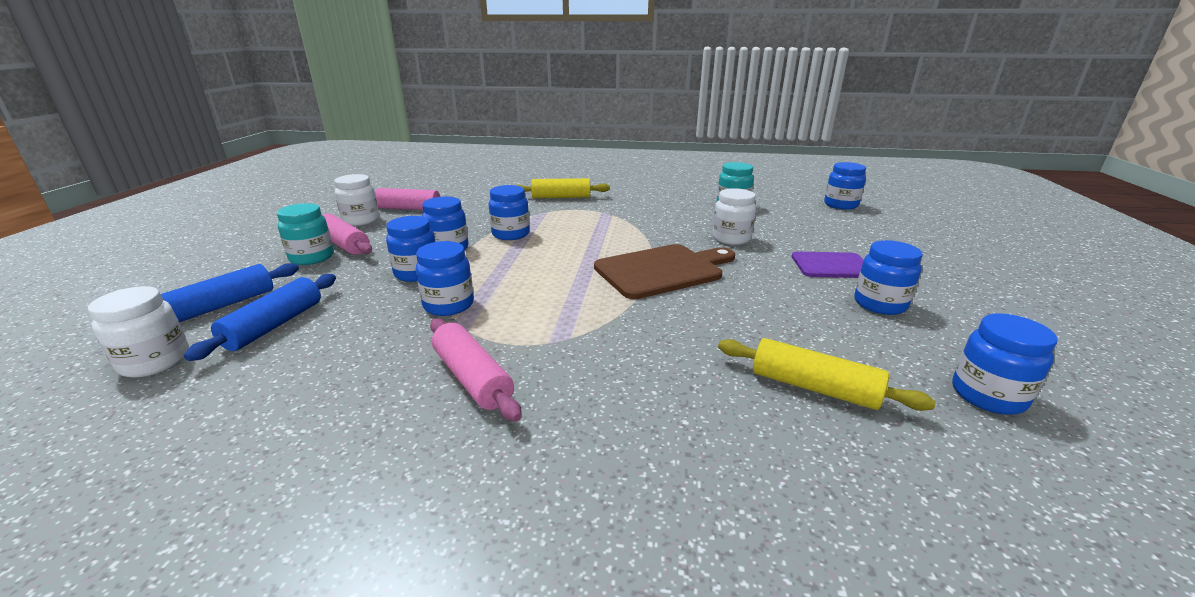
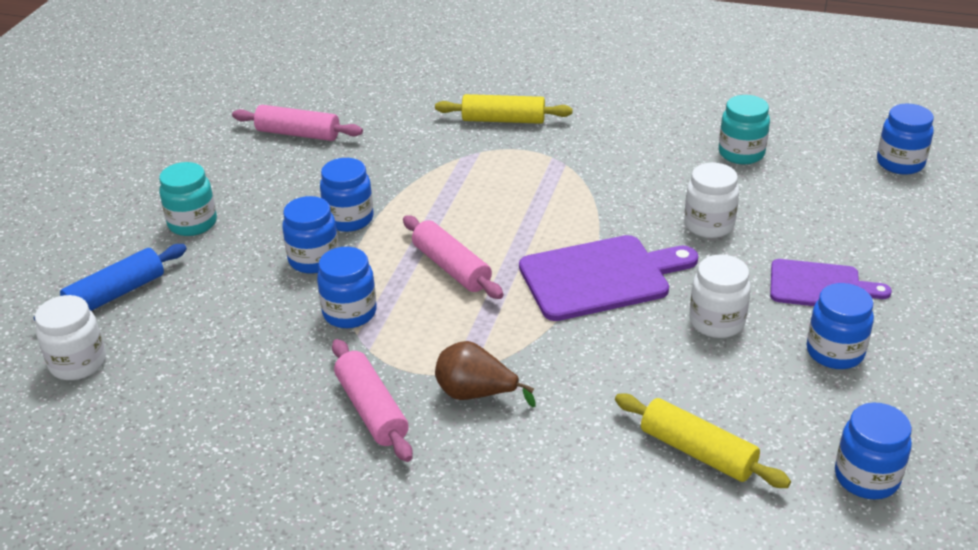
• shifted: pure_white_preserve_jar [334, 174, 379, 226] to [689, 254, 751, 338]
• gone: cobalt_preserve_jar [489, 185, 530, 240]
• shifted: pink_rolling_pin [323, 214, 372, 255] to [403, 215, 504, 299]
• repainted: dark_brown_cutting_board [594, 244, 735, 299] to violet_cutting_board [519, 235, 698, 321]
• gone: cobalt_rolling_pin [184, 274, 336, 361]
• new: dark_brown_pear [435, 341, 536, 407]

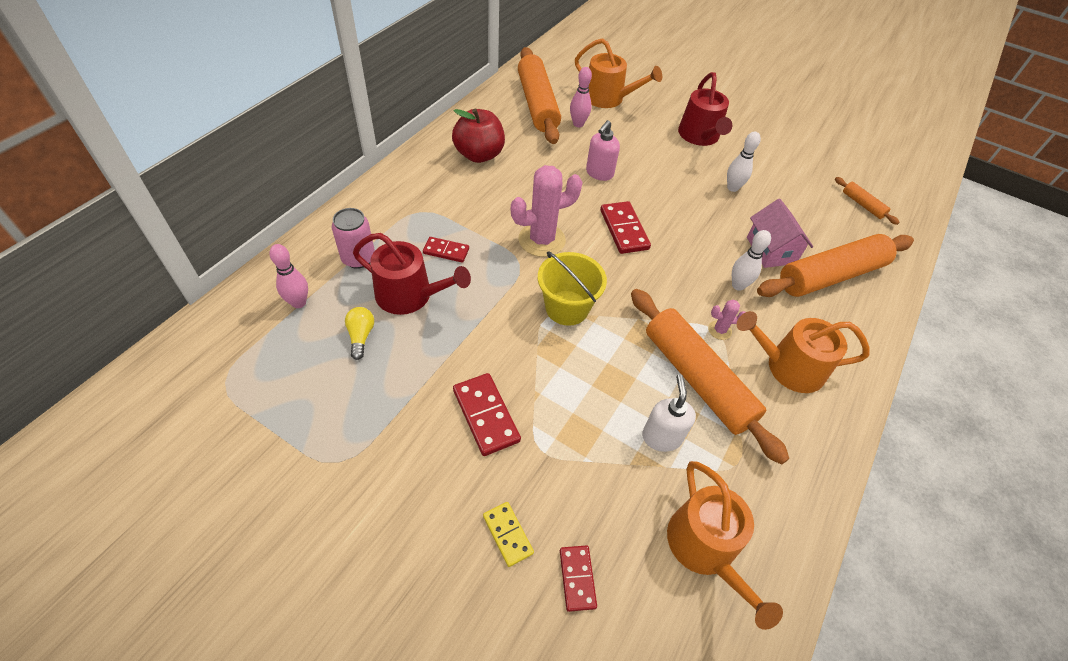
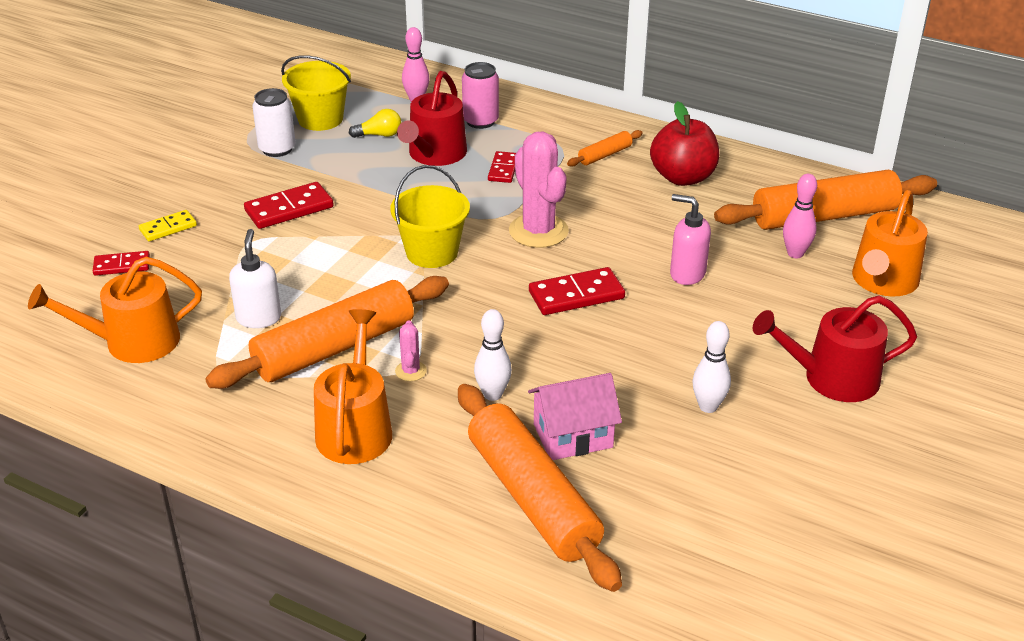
• shifted: bright_orange_rolling_pin [835, 177, 900, 225] to [567, 130, 643, 167]
• rotated: pure_white_pump_bottle [642, 374, 696, 452] = [229, 229, 281, 328] 90 degrees counterclockwise
• new: golden_pail [281, 55, 351, 131]
• new: pure_white_tin [252, 88, 295, 157]

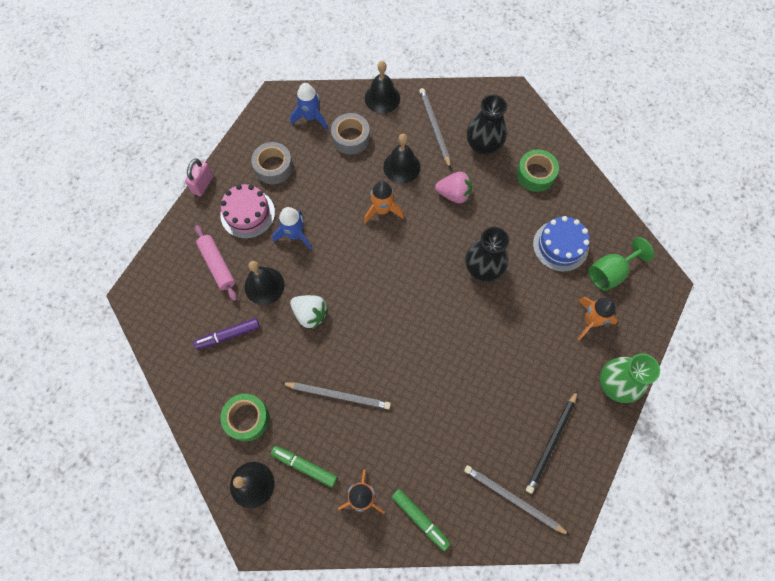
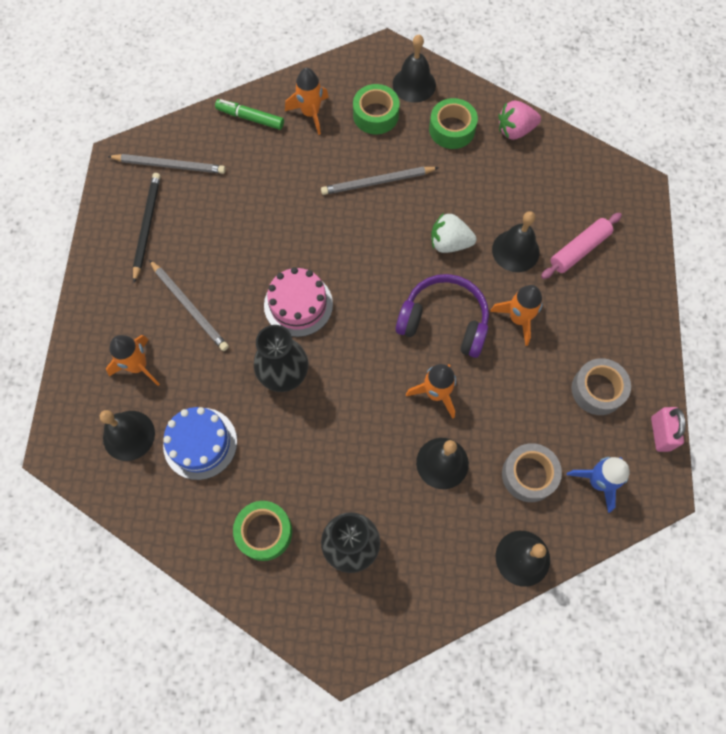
• shifted: grey_wooden_pencil [419, 88, 451, 169] to [149, 260, 229, 351]
• shifted: pink_lock [185, 159, 213, 196] to [651, 407, 686, 452]
• shifted: pink_toy_strawberry [435, 172, 472, 203] to [498, 101, 541, 140]
• shifted: pink_gateau [221, 184, 275, 239] to [264, 267, 333, 337]
• repainted: cobalt_toy_rocket [272, 207, 312, 250] to bright_orange_toy_rocket [490, 285, 543, 346]
• rotated: pink_rolling_pin [195, 225, 237, 301] = [541, 213, 622, 279] 75 degrees counterclockwise
• swapped: leaf-green_chalice [589, 237, 654, 291] to ebony_hand_bell [99, 410, 155, 461]
• gone: violet_felt_pen [193, 318, 260, 350]
• gone: leaf-green_tall_vase [600, 353, 660, 403]
• swapped: leaf-green_felt_pen [271, 446, 337, 487] to leaf-green_roll_of_tape [353, 84, 400, 134]
• new: violet_over-ear_headphones [396, 274, 489, 358]

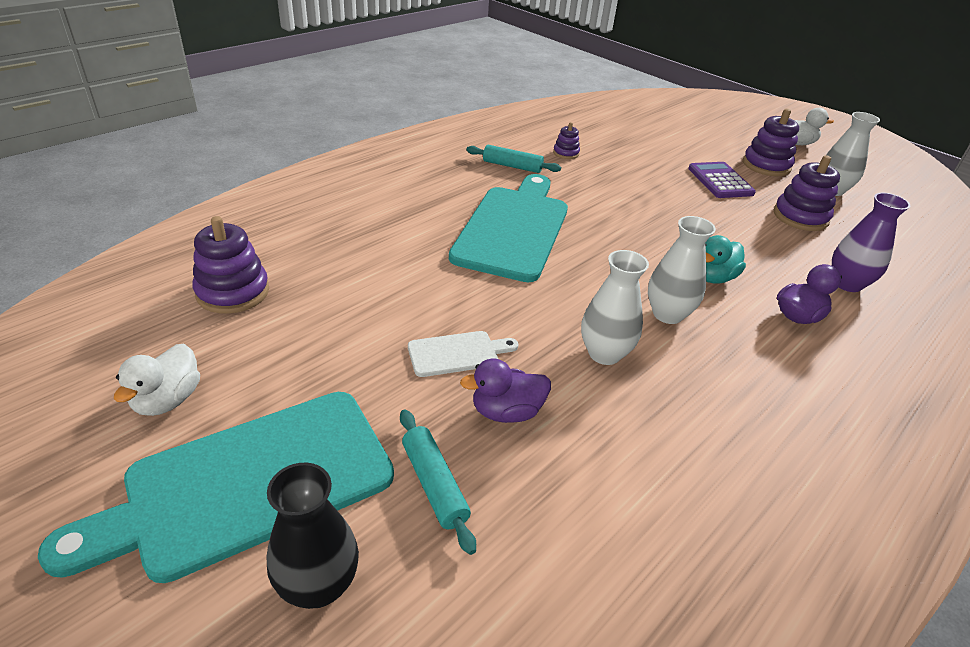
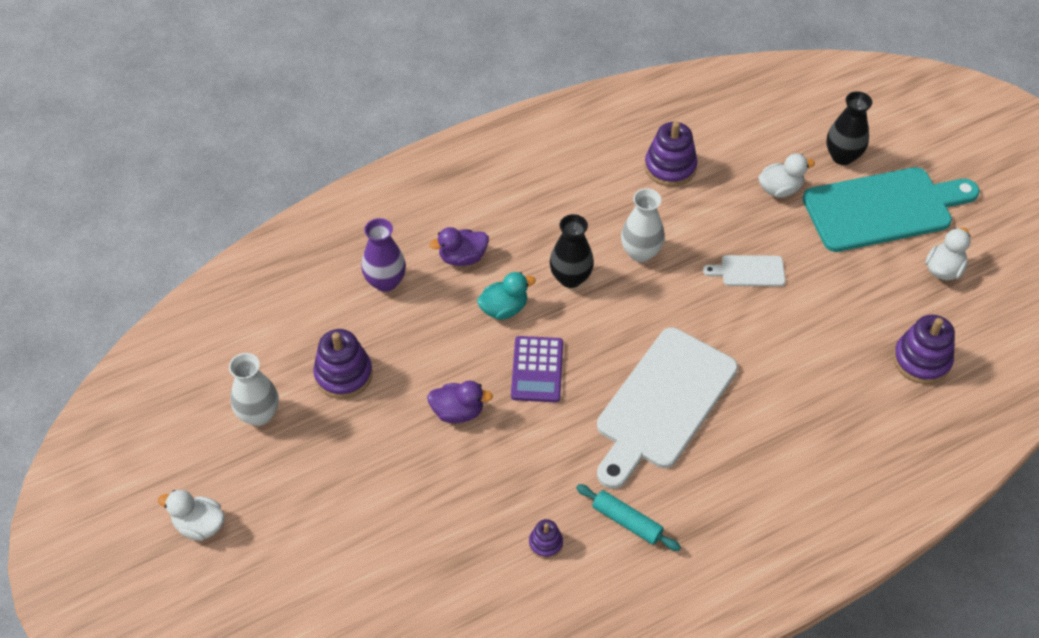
• shifted: violet_ring_stacker [743, 109, 799, 176] to [644, 122, 698, 187]
• shifted: violet_pocket_calculator [688, 162, 756, 198] to [511, 336, 563, 403]
• repainted: turquoise_cutting_board [449, 174, 568, 282] to pure_white_cutting_board [597, 328, 738, 489]
• repainted: pure_white_tall_vase [648, 216, 716, 324] to ebony_tall_vase [550, 214, 594, 288]
• shifted: violet_rubber_duck [460, 358, 551, 423] to [427, 381, 493, 423]
• swapped: turquoise_rolling_pin [400, 409, 476, 555] to pure_white_rubber_duck [758, 153, 815, 198]

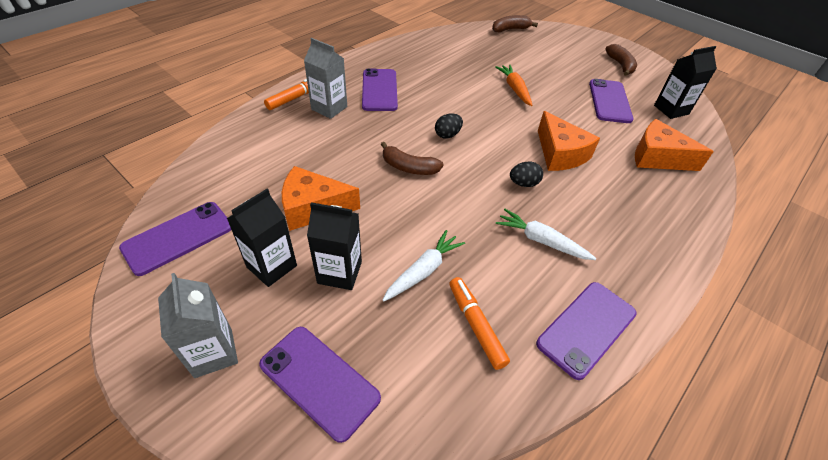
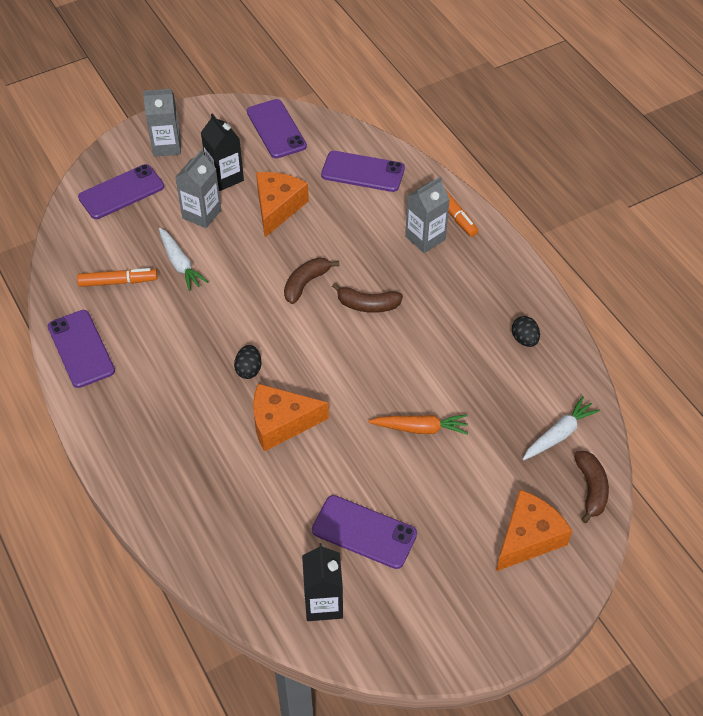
• shifted: dark_brown_toy_banana [605, 44, 637, 76] to [332, 283, 403, 313]
• shifted: violet_phone [362, 68, 398, 111] to [321, 151, 405, 192]
• shifted: ebony_egg [435, 113, 463, 139] to [512, 316, 540, 347]
• shifted: bright_orange_cheese_wedge [635, 119, 714, 171] to [496, 490, 572, 571]
• repainted: ebony_carton [307, 202, 362, 290] to grey_carton [175, 150, 221, 228]
• shifted: pure_white_root_vegetable [496, 209, 597, 260] to [523, 396, 600, 460]

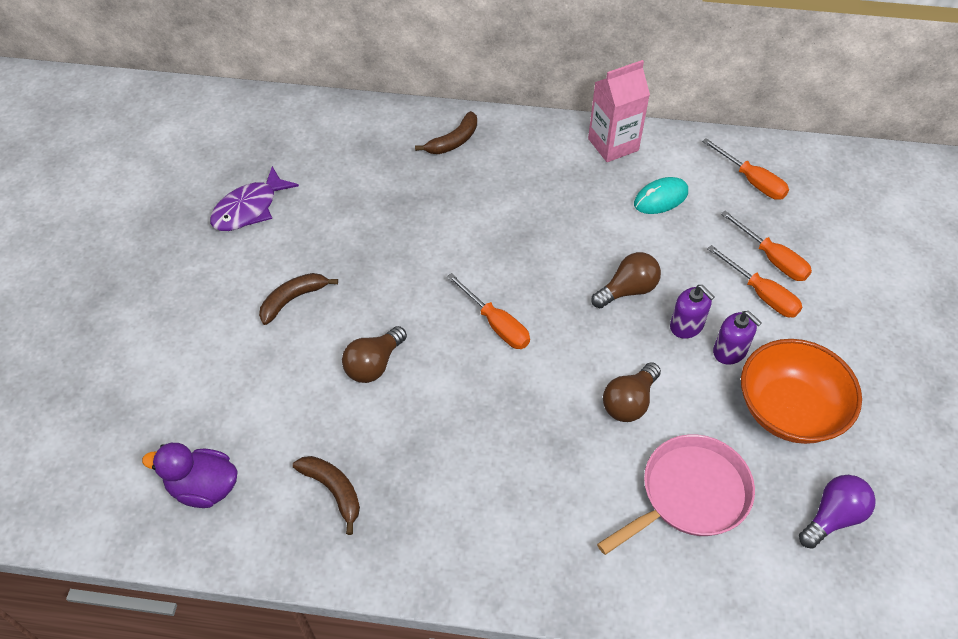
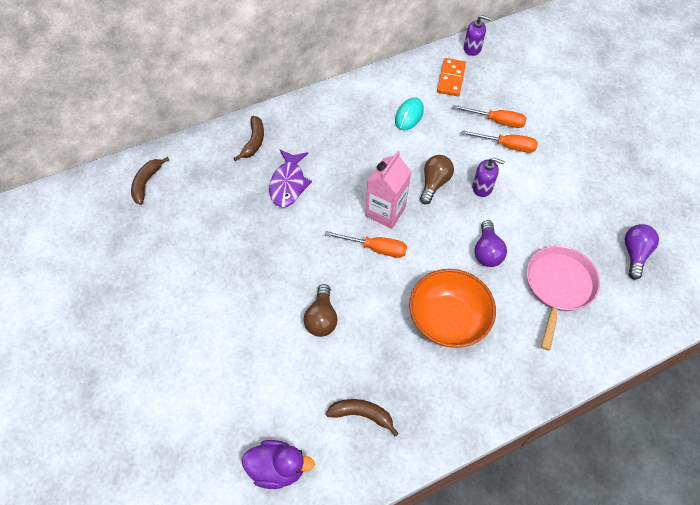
• shifted: pink_carton [588, 60, 650, 162] to [365, 151, 411, 229]
• swapped: bright_orange_screwdriver [702, 138, 789, 200] to bright_orange_domino_piece [437, 58, 466, 96]
• shifted: violet_fish [210, 166, 299, 231] to [269, 150, 312, 207]
• shifted: dark_brown_toy_banana [259, 273, 338, 325] to [131, 157, 169, 205]
• shifted: violet_pump_bottle [713, 311, 761, 365] to [464, 15, 491, 56]
• shifted: bright_orange_deep_dish [741, 339, 862, 444] to [409, 269, 496, 348]
• repainted: dark_brown_bulb [603, 362, 661, 422] to violet_bulb [474, 220, 507, 267]
• rotated: violet_rubber_duck [142, 443, 238, 508] = [242, 440, 315, 489] 150 degrees counterclockwise

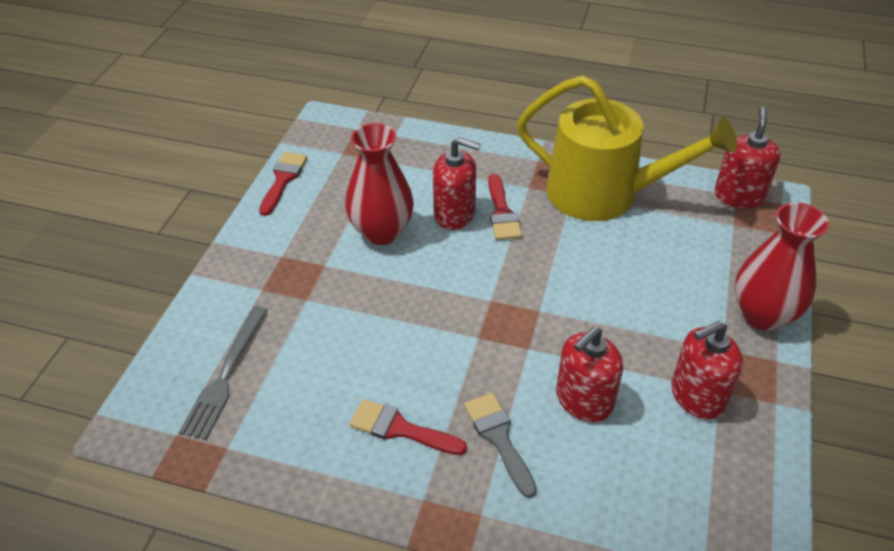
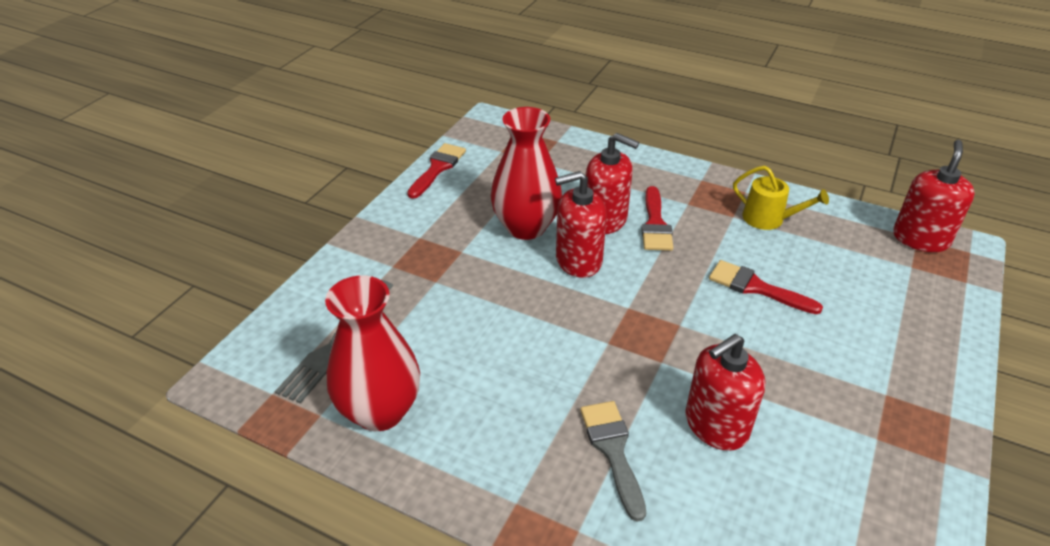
• scaled: golden_sprinkling_can [517, 75, 737, 221] = [733, 166, 829, 230] x0.42
• shifted: red_tall_vase [735, 202, 829, 331] to [325, 275, 420, 431]
• shifted: red_pump_bottle [671, 321, 743, 419] to [555, 171, 607, 278]
• shifted: red_paint_brush [350, 399, 467, 455] to [709, 260, 823, 314]

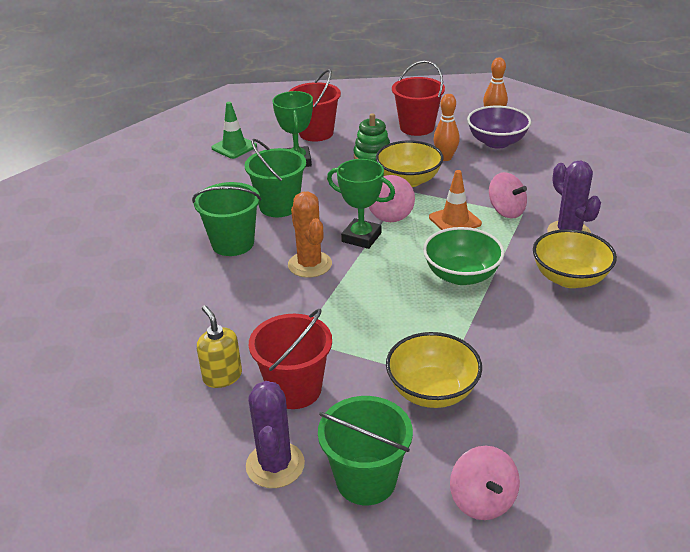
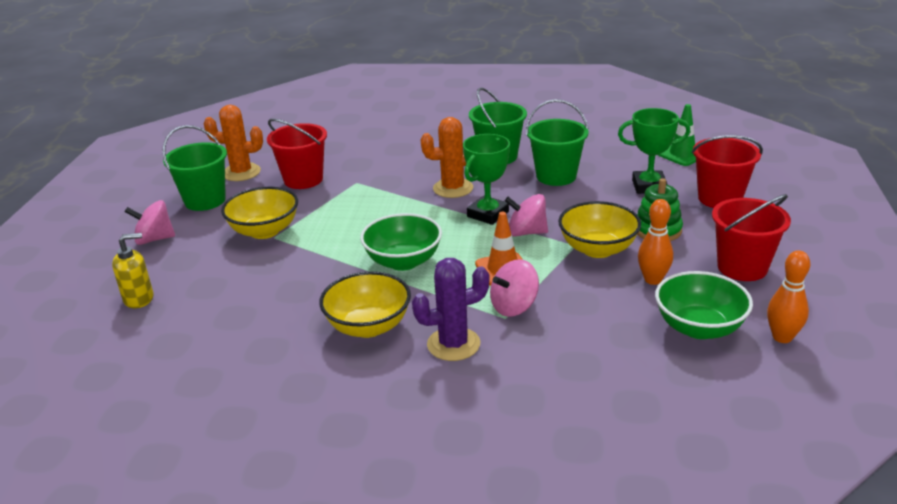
• repainted: violet_deep_dish [467, 106, 531, 149] to leaf-green_deep_dish [655, 271, 753, 339]
• shifted: golden_pump_bottle [197, 305, 242, 388] to [112, 233, 153, 308]
• repainted: violet_saguaro_cactus [246, 381, 305, 488] to bright_orange_saguaro_cactus [204, 105, 263, 181]

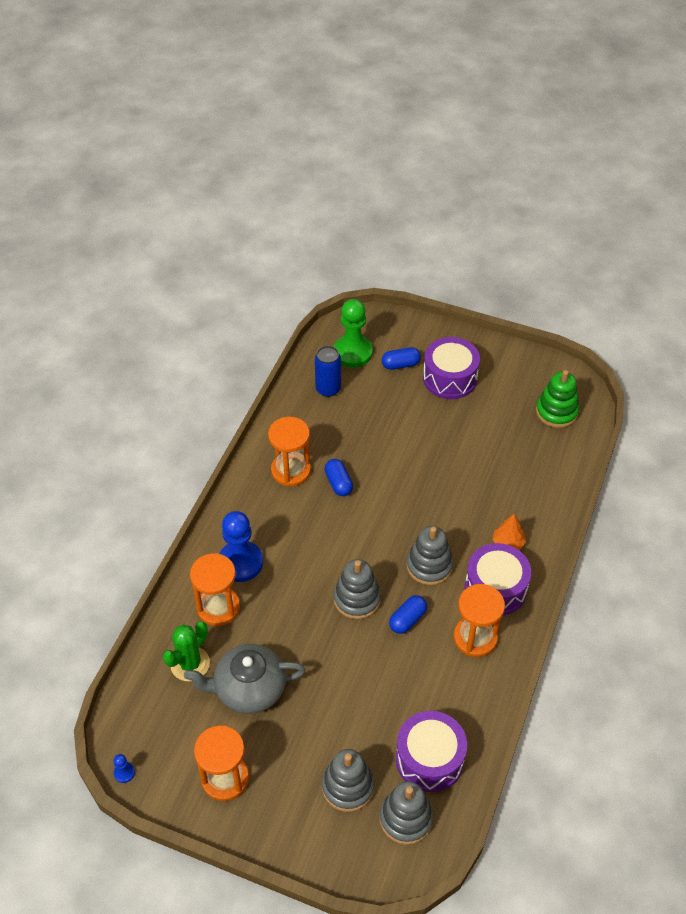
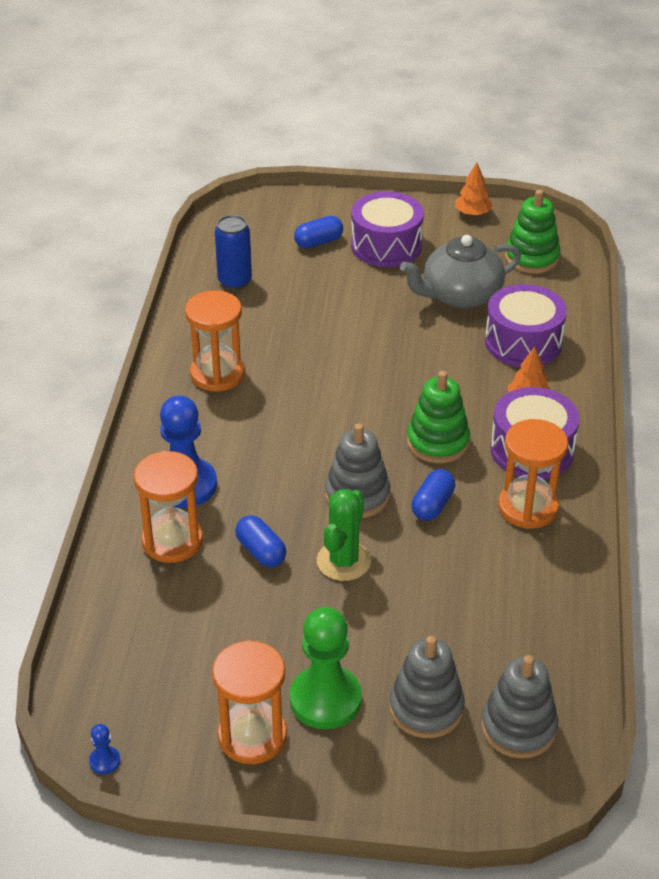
• shifted: leaf-green_chess_pawn [334, 299, 373, 368] to [290, 607, 362, 729]
• shifted: cobalt_pill_shape [324, 459, 353, 496] to [235, 515, 287, 567]
• repainted: grey_ring_stacker [406, 526, 453, 586] to leaf-green_ring_stacker [407, 371, 470, 463]
• shifted: leaf-green_saguaro_cactus [162, 622, 210, 681] to [317, 489, 371, 581]
• shifted: grey_teapot [184, 644, 306, 714] to [400, 235, 521, 308]
• shifted: violet_snare_drum [396, 711, 467, 792] to [485, 284, 567, 367]
• new: bright_orange_tree [455, 163, 493, 216]

